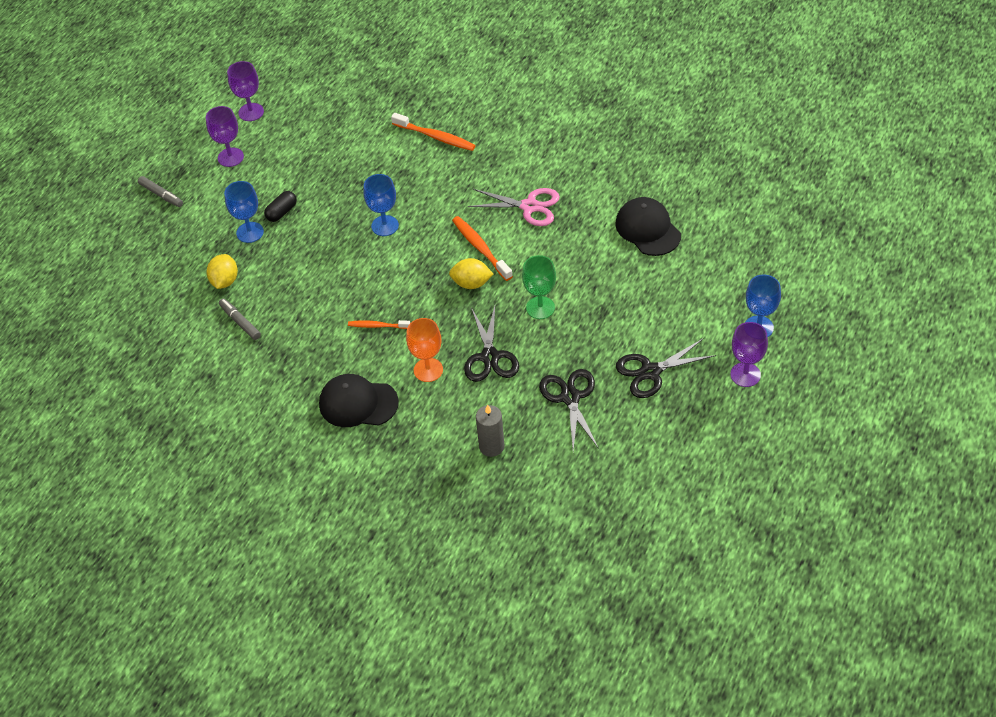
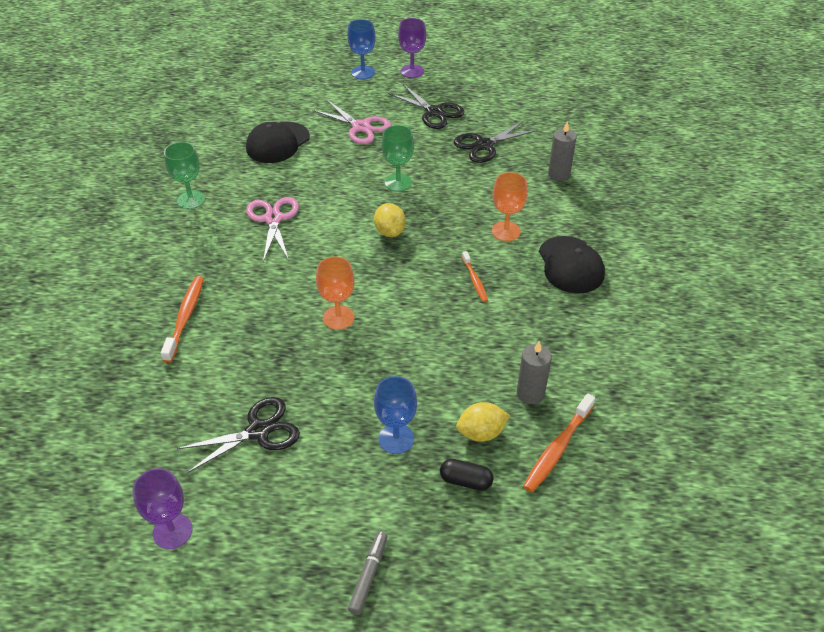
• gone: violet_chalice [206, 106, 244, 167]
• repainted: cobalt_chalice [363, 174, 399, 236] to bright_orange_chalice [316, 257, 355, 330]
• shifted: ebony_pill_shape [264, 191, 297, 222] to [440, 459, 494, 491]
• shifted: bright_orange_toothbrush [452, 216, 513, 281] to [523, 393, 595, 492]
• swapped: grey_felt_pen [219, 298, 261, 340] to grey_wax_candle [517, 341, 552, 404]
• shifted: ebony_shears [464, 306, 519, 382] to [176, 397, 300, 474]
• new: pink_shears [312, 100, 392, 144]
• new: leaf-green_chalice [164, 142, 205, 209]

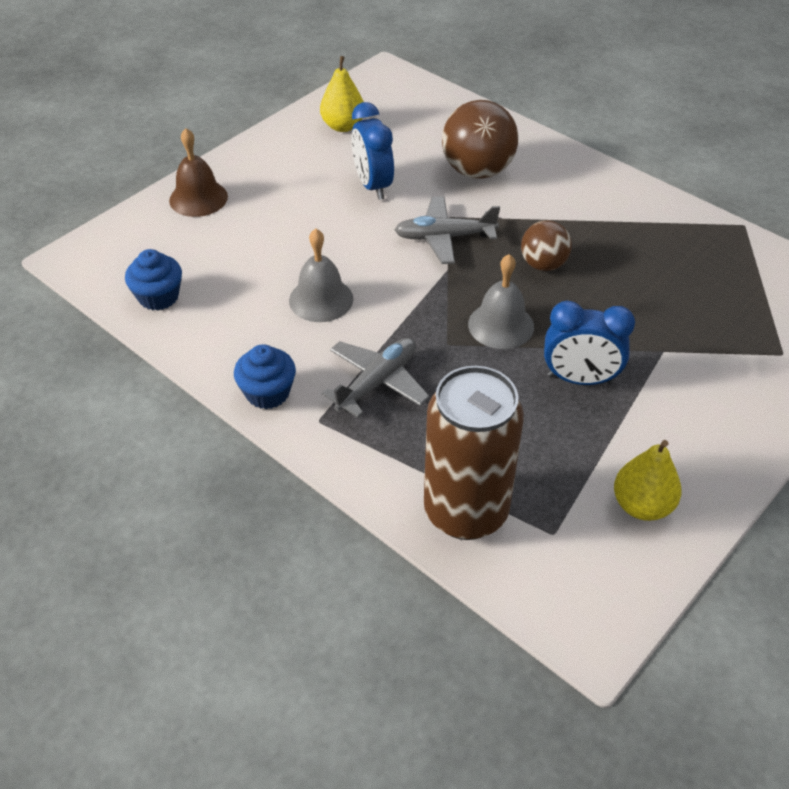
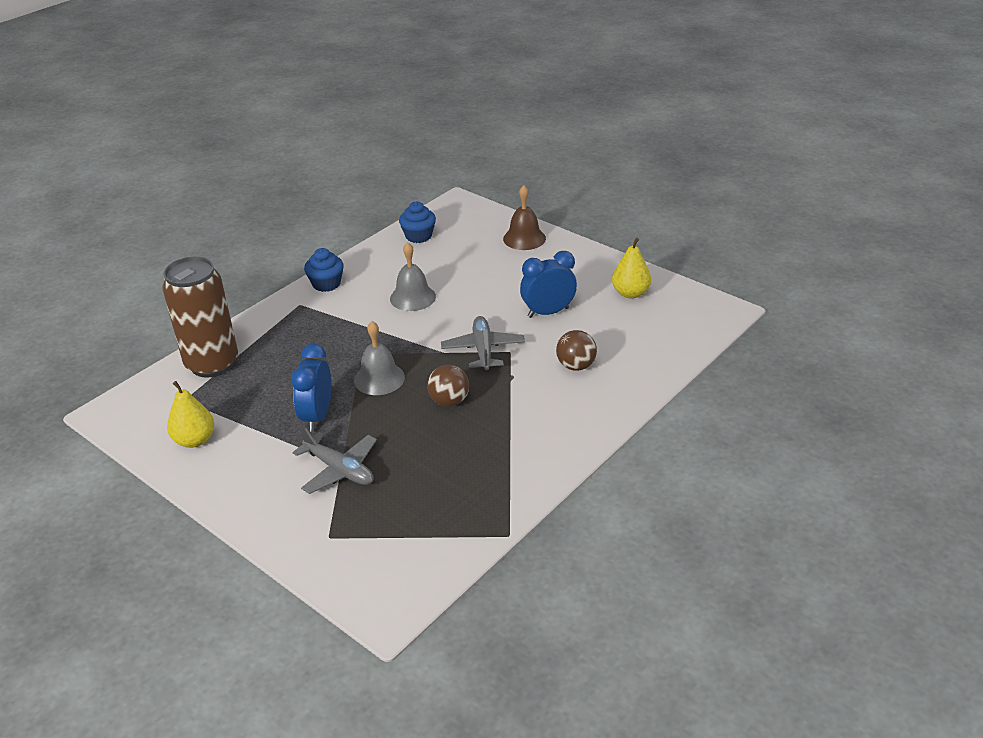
• scaled: dark_brown_play_ball [442, 100, 518, 179] = [556, 330, 597, 371] x0.60
• shifted: grey_toy_plane [321, 338, 430, 418] to [292, 425, 377, 494]

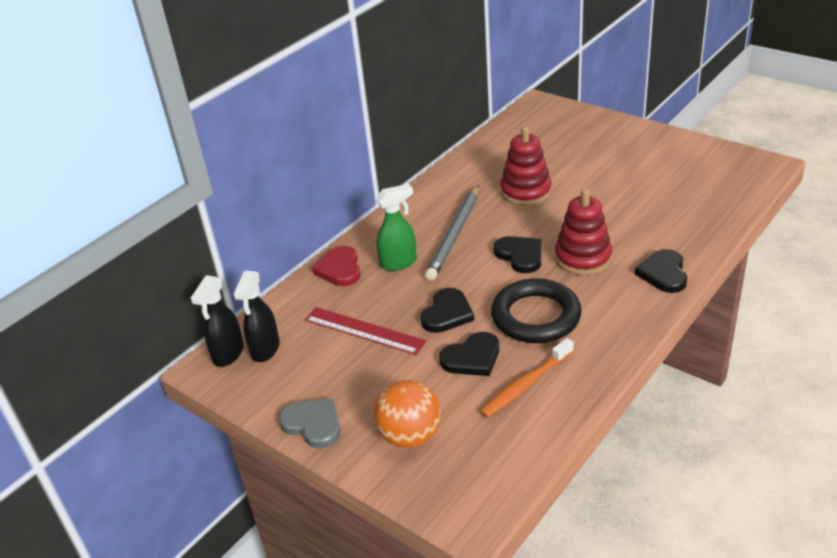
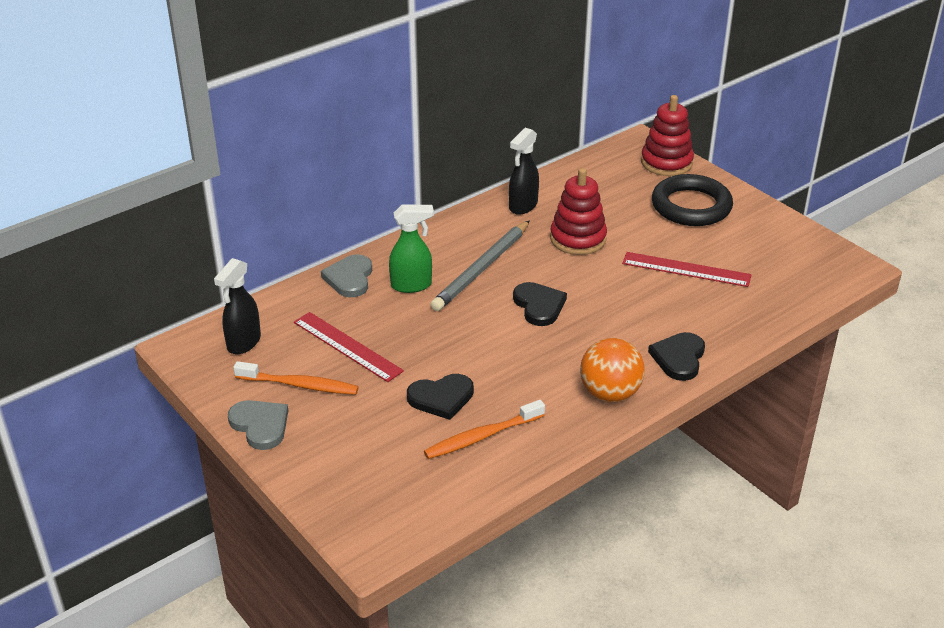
• shifted: red_ring_stacker [555, 189, 612, 275] to [641, 95, 694, 176]
• repainted: red_love_heart [312, 246, 361, 286] to grey_love_heart [321, 254, 372, 297]
• shifted: ebony_sprayer [191, 275, 244, 367] to [509, 128, 539, 215]
• shifted: ebony_torus [491, 278, 582, 343] to [652, 174, 733, 226]
• gone: ebony_love_heart [420, 288, 474, 333]
• shifted: bright_orange_play_ball [374, 380, 441, 448] to [580, 338, 645, 402]
• new: red_measuring_stick [622, 252, 752, 287]
• new: bright_orange_toothbrush [233, 361, 359, 395]

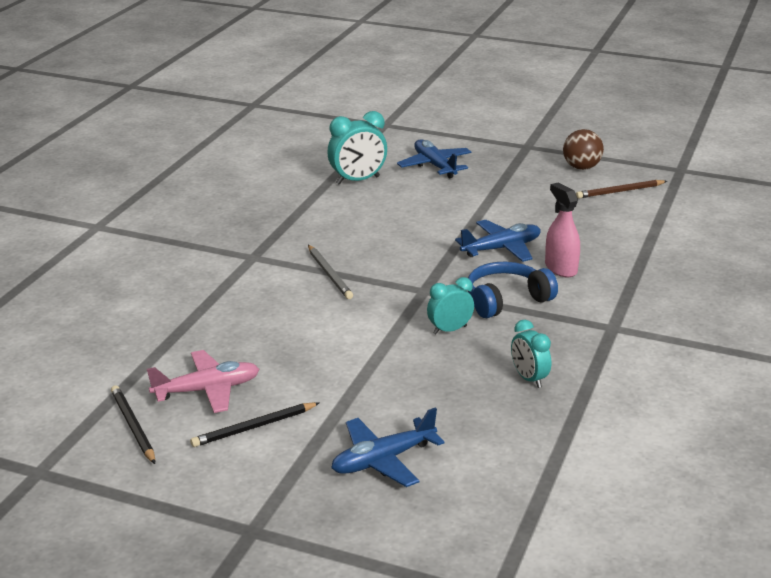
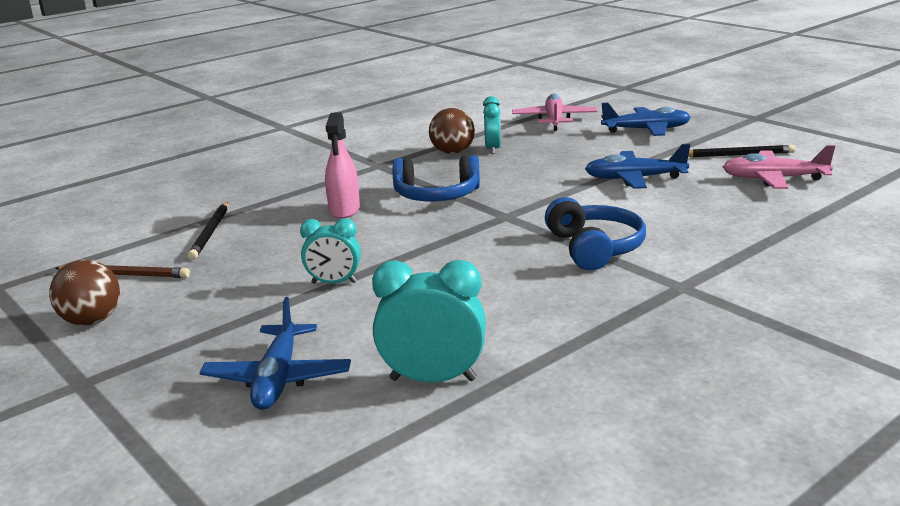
• shifted: cobalt_toy_plane [455, 220, 541, 262] to [585, 144, 690, 189]
• swapped: grey_wooden_pencil [308, 245, 353, 299] to cobalt_over-ear_headphones [545, 197, 646, 271]
• shifted: turquoise_clock [427, 277, 474, 334] to [300, 218, 361, 284]
• shifted: ebony_wooden_pencil [111, 385, 155, 464] to [188, 202, 228, 260]
• new: pink_toy_plane [512, 93, 597, 131]
• new: dark_brown_play_ball [429, 108, 475, 154]

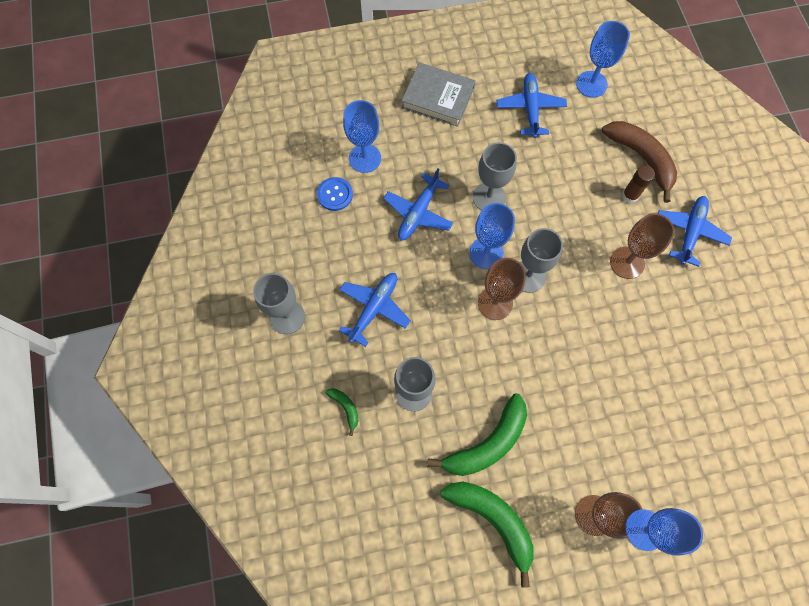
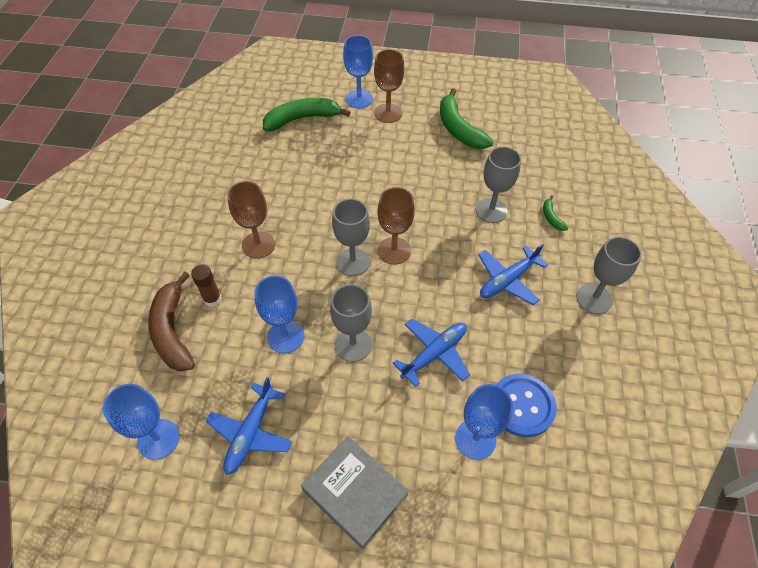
• scaled: cobalt_sewing_button [317, 177, 353, 211] = [496, 373, 557, 437] x1.51
• gone: cobalt_toy_plane [658, 196, 732, 267]
• shifted: cobalt_chalice [469, 203, 515, 269] to [254, 276, 304, 353]
• shifted: leaf-green_toy_banana [427, 394, 527, 476] to [263, 98, 351, 131]

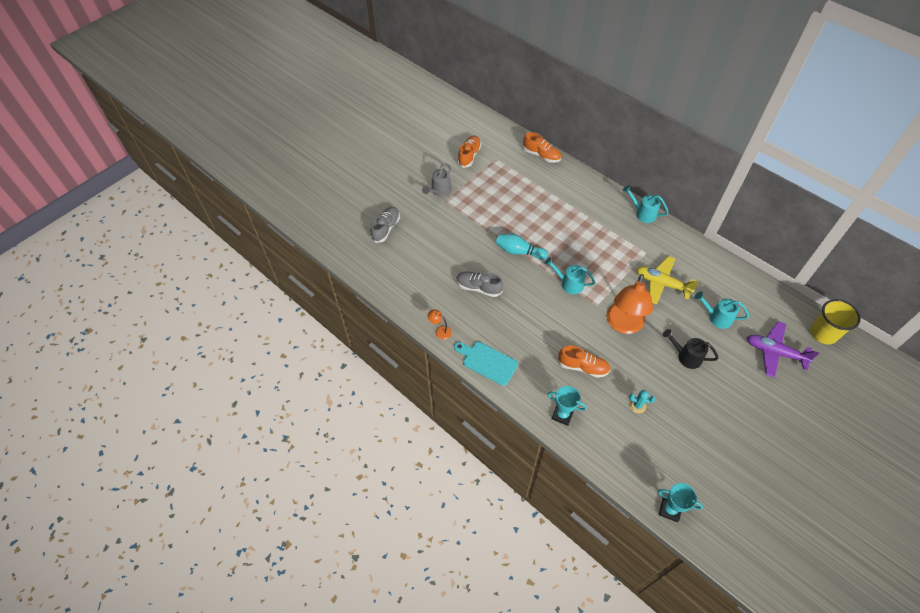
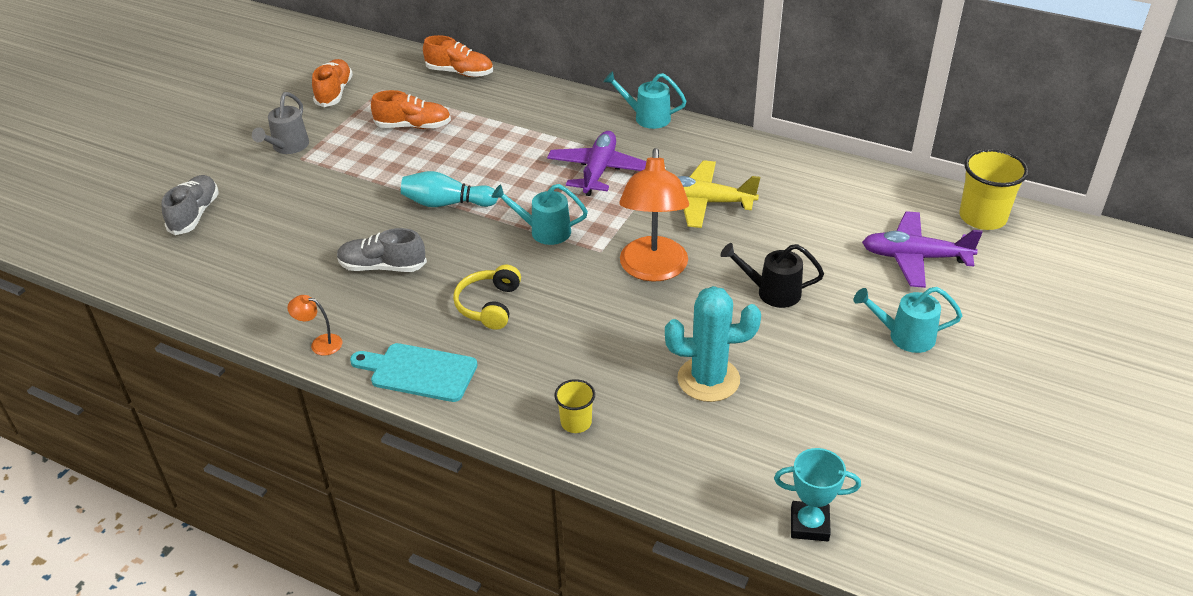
• shifted: turquoise_sprinkling_can [694, 292, 749, 329] to [854, 287, 962, 353]
• shifted: bright_orange_shoe [558, 345, 611, 378] to [371, 90, 451, 129]
• swapped: turquoise_award_cup [547, 386, 587, 426] to golden_cup [554, 379, 595, 433]
• scaled: turquoise_saguaro_cactus [629, 390, 656, 413] = [665, 286, 761, 402] x2.05
• new: violet_toy_plane [547, 131, 646, 196]
• new: golden_over-ear_headphones [453, 265, 521, 330]

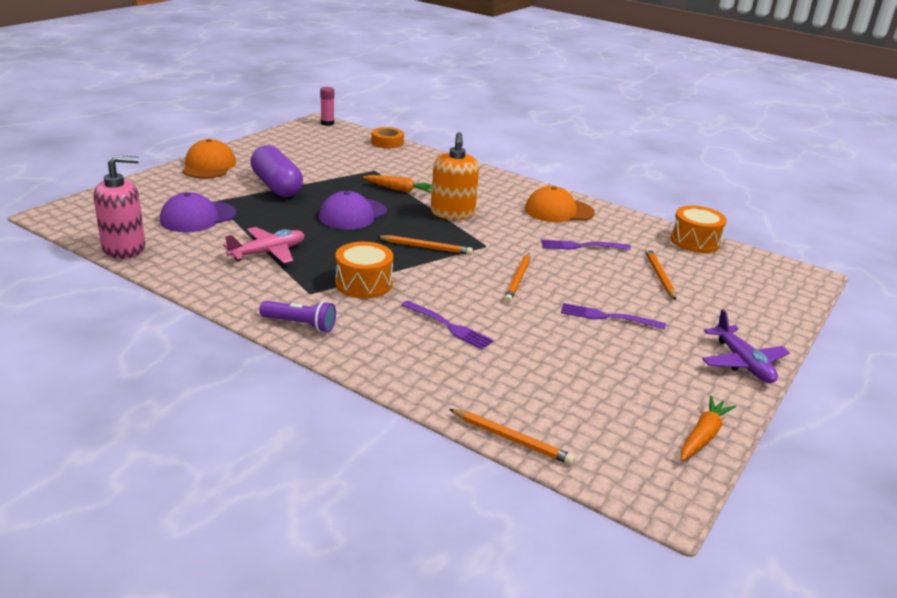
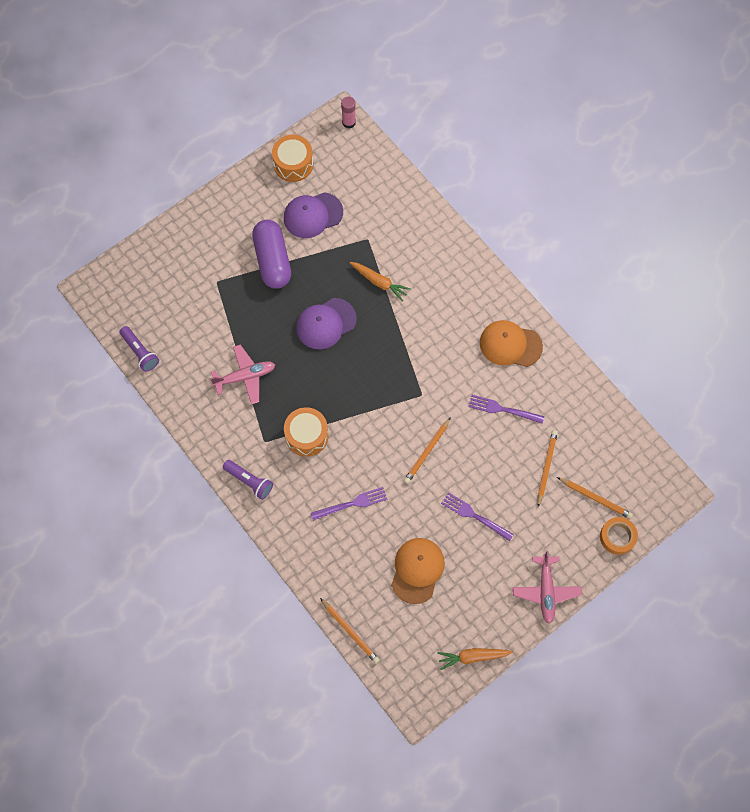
• shifted: bright_orange_roll_of_tape [371, 127, 404, 148] to [600, 517, 638, 555]
• gone: bright_orange_pump_bottle [431, 132, 479, 220]
• shifted: bright_orange_peaked_cap [182, 139, 236, 179] to [391, 538, 445, 604]
• swapped: pink_pump_bottle [94, 155, 145, 259] to violet_torch [120, 326, 159, 372]
• shifted: violet_peaked_cap [160, 192, 237, 232] to [284, 192, 343, 238]
• shifted: bright_orange_snare_drum [670, 205, 727, 253] to [272, 135, 313, 182]
• shifted: bright_orange_wooden_pencil [376, 235, 473, 255] to [557, 477, 633, 519]
• rotated: violet_table_fork [401, 300, 494, 349] = [311, 487, 388, 521] 75 degrees counterclockwise
• repainted: violet_toy_plane [702, 309, 790, 383] to pink_toy_plane [513, 551, 582, 624]
• rotated: bright_orange_root_vegetable [681, 396, 736, 461] = [438, 648, 513, 670] 150 degrees counterclockwise

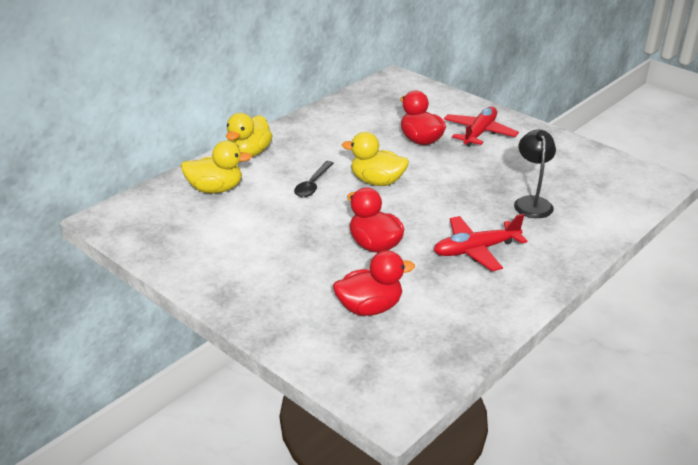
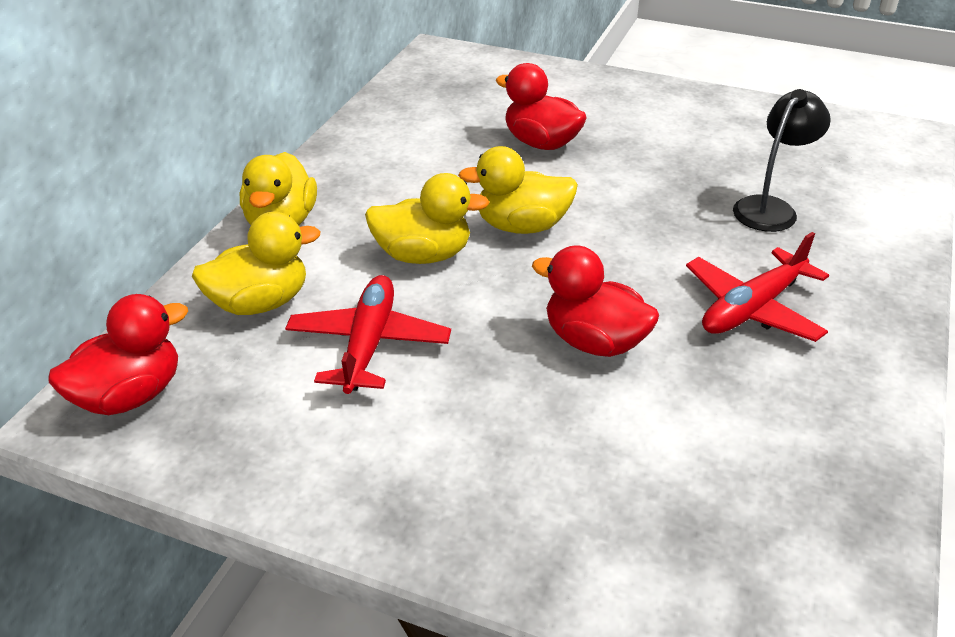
• shifted: red_toy_plane [444, 107, 519, 147] to [285, 275, 451, 394]
• rotated: ebony_lamp [514, 130, 556, 218] = [733, 89, 831, 232] 60 degrees clockwise
• swapped: ebony_spoon [294, 161, 334, 197] to golden_rubber_duck [365, 173, 490, 264]
• shifted: red_rubber_duck [333, 250, 415, 316] to [49, 294, 188, 415]

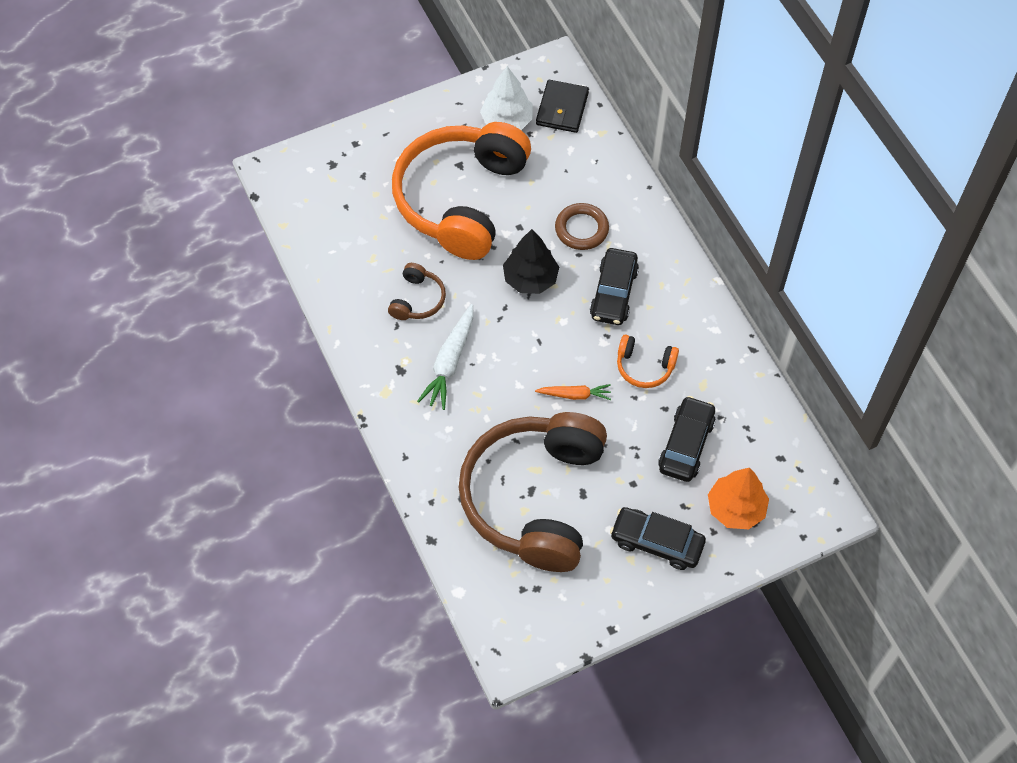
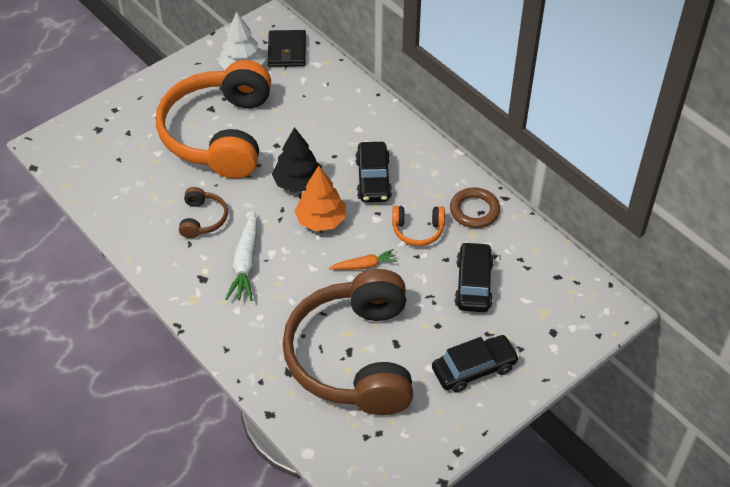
• shifted: dark_brown_torus [555, 203, 609, 250] to [450, 187, 500, 228]
• shifted: bright_orange_tree [708, 468, 769, 529] to [295, 166, 346, 231]
• rotated: ebony_toy_car [610, 507, 706, 570] = [432, 335, 519, 393] 150 degrees clockwise

